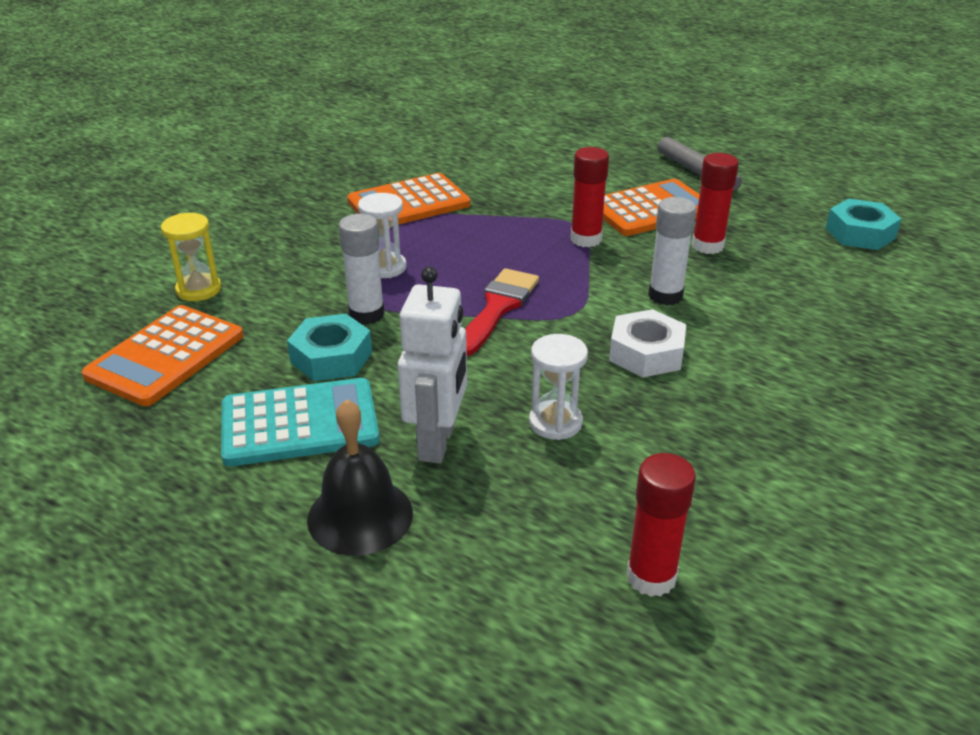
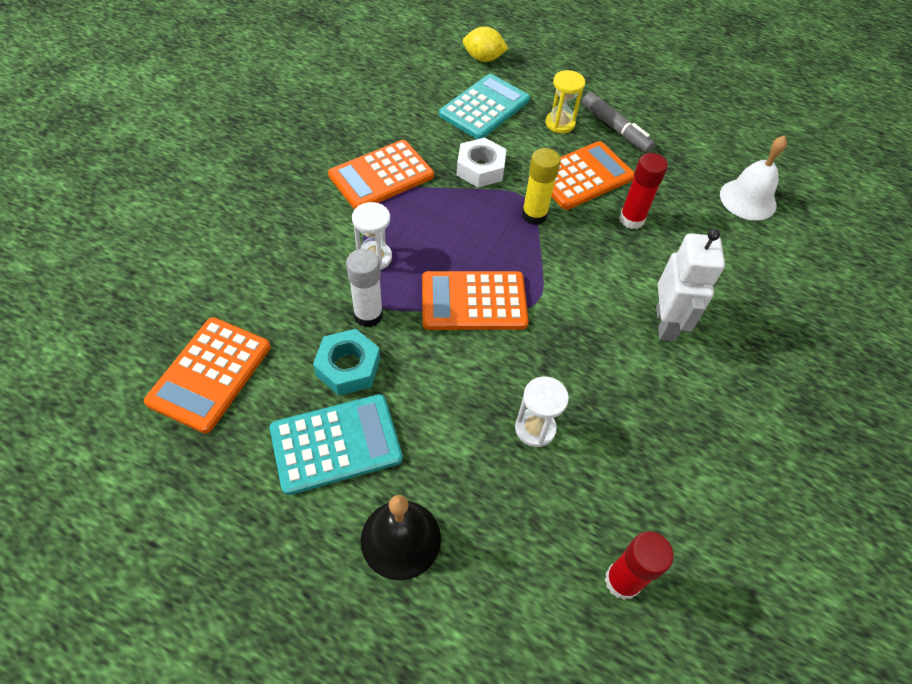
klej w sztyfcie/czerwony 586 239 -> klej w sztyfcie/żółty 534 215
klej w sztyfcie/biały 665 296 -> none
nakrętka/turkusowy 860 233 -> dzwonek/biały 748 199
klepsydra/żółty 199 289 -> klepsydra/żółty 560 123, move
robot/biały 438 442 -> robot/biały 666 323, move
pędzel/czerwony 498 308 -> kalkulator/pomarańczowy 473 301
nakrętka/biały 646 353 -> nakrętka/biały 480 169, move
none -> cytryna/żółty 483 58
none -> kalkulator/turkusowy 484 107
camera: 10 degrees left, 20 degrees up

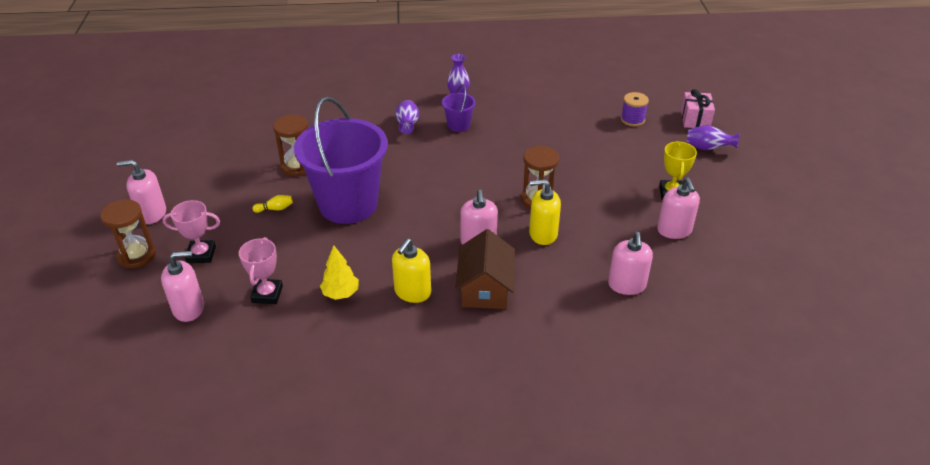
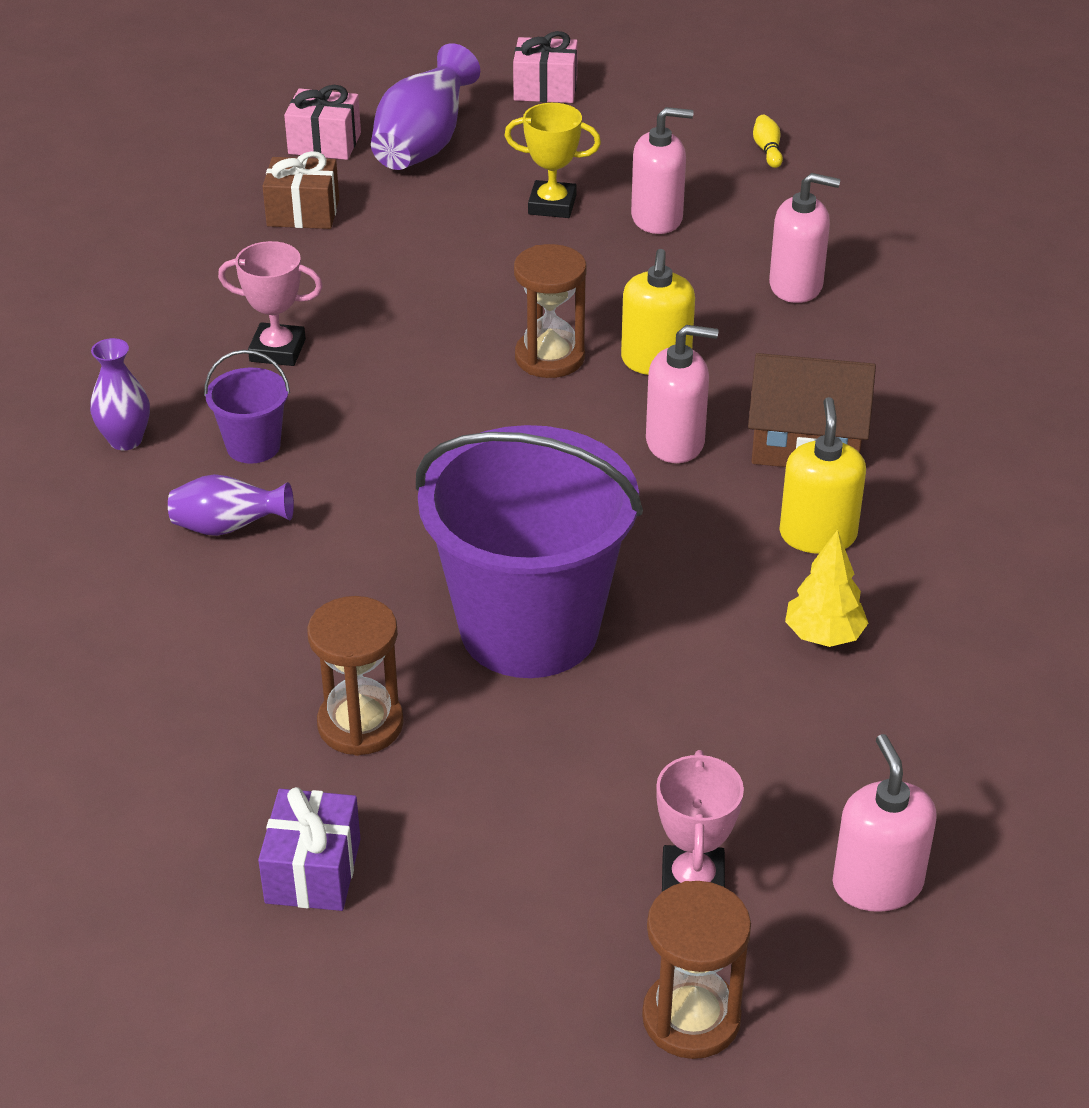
szpulka/fioletowy 632 119 -> prezent/brązowy 303 213
wazon/fioletowy 708 148 -> wazon/fioletowy 424 146, x1.63
dozownik mydła/różowy 152 214 -> none
kręgiel/żółty 275 209 -> kręgiel/żółty 767 150, move
puchar/różowy 267 294 -> puchar/różowy 277 350, move
dozownik mydła/żółty 412 292 -> dozownik mydła/żółty 817 535, 120 degrees counterclockwise
none -> prezent/różowy 545 89
none -> prezent/fioletowy 313 871
camera: 85 degrees left, 0 degrees up

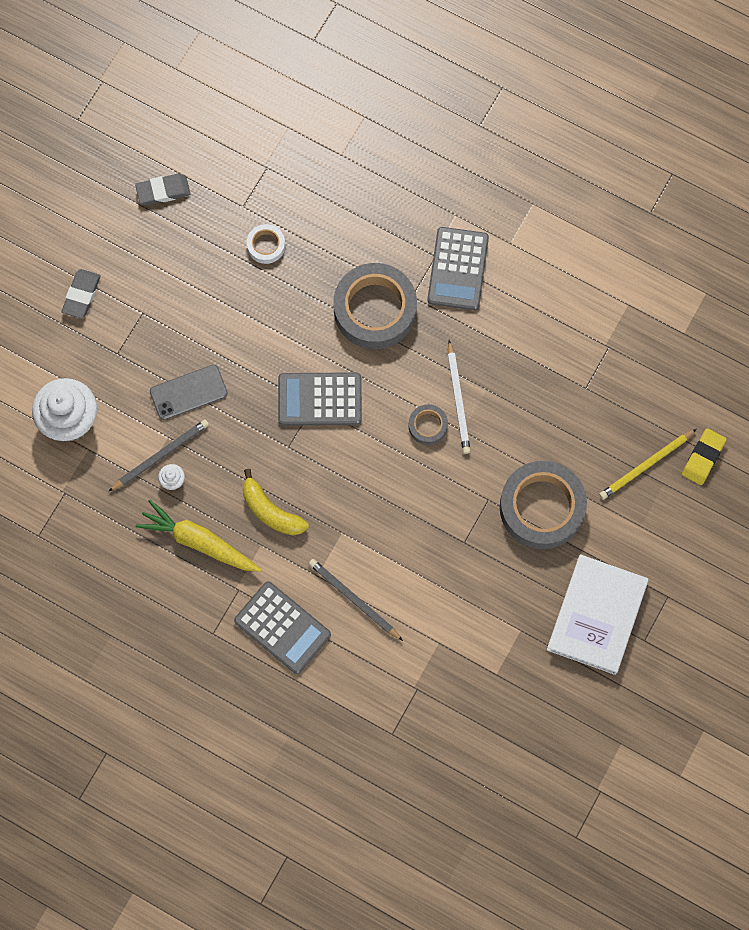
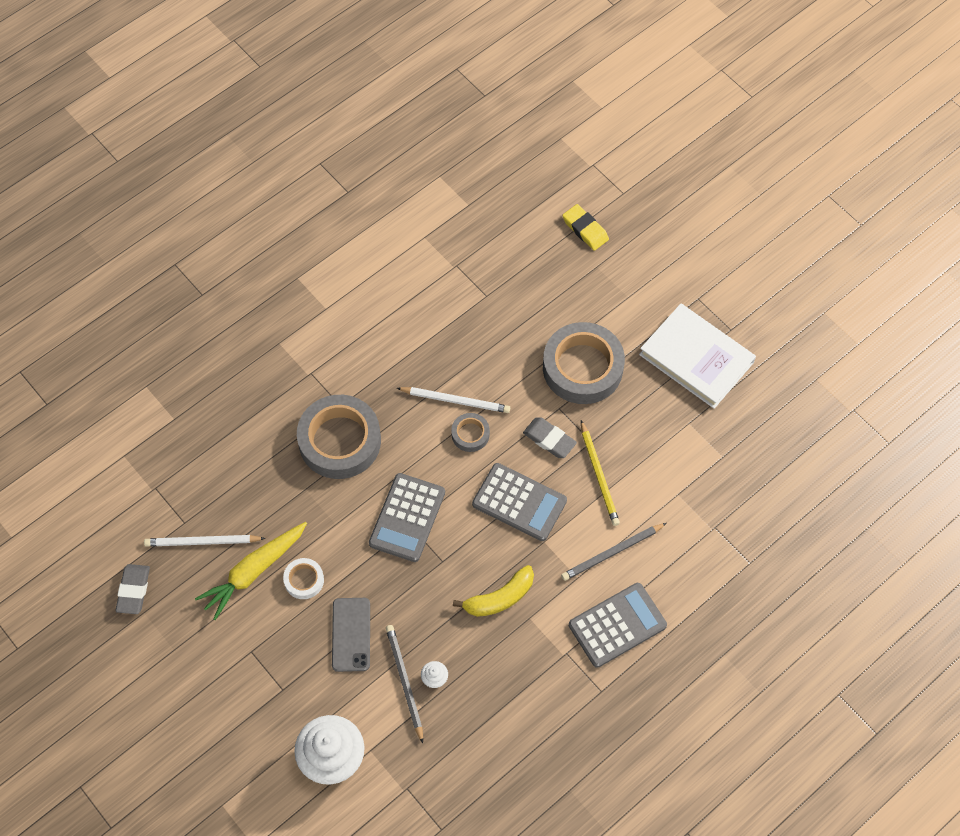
taśma klejąca/biały 266 245 -> taśma klejąca/biały 304 580, move
kalkulator/szary 458 269 -> kalkulator/szary 519 502, move
gumka do mazania/szary 81 295 -> gumka do mazania/szary 549 439, move
ołówek/żółty 646 465 -> ołówek/żółty 599 475, move
marchewka/żółty 199 542 -> marchewka/żółty 254 571, move
none -> ołówek/biały 203 542
camera: 70 degrees left, 10 degrees down

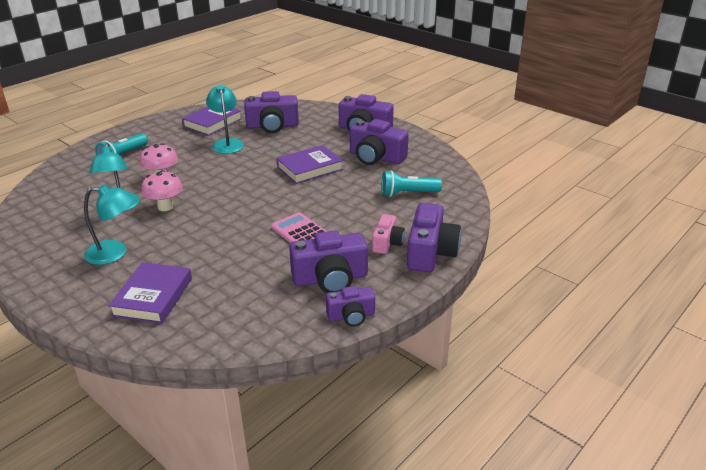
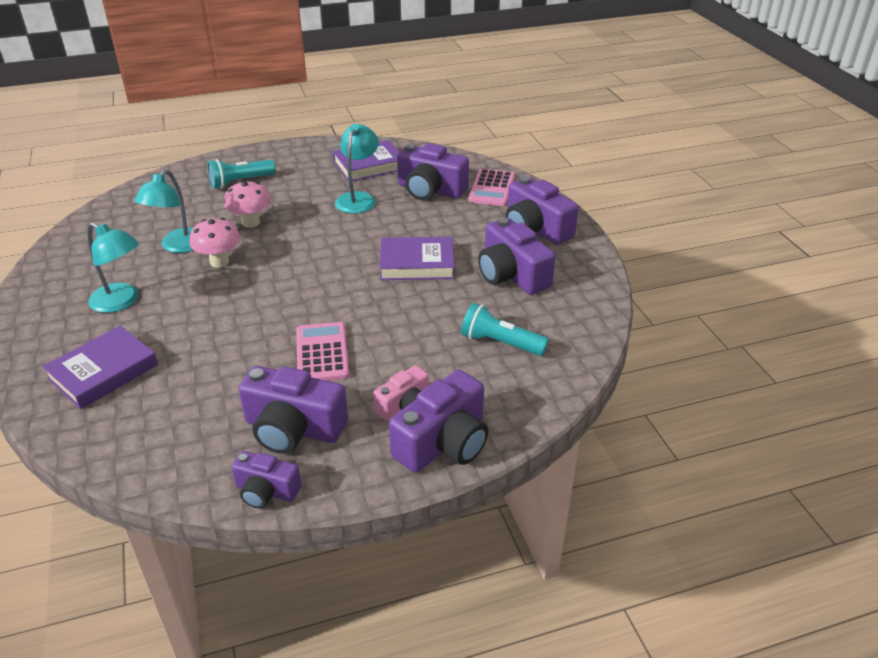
none -> kalkulator/różowy 492 188
camera: 30 degrees right, 5 degrees up

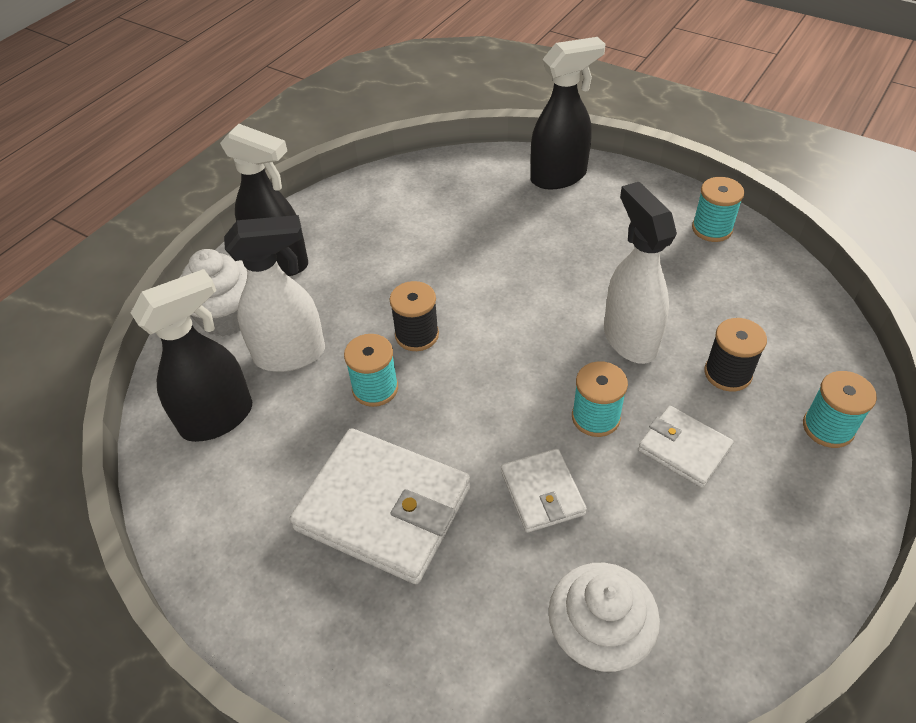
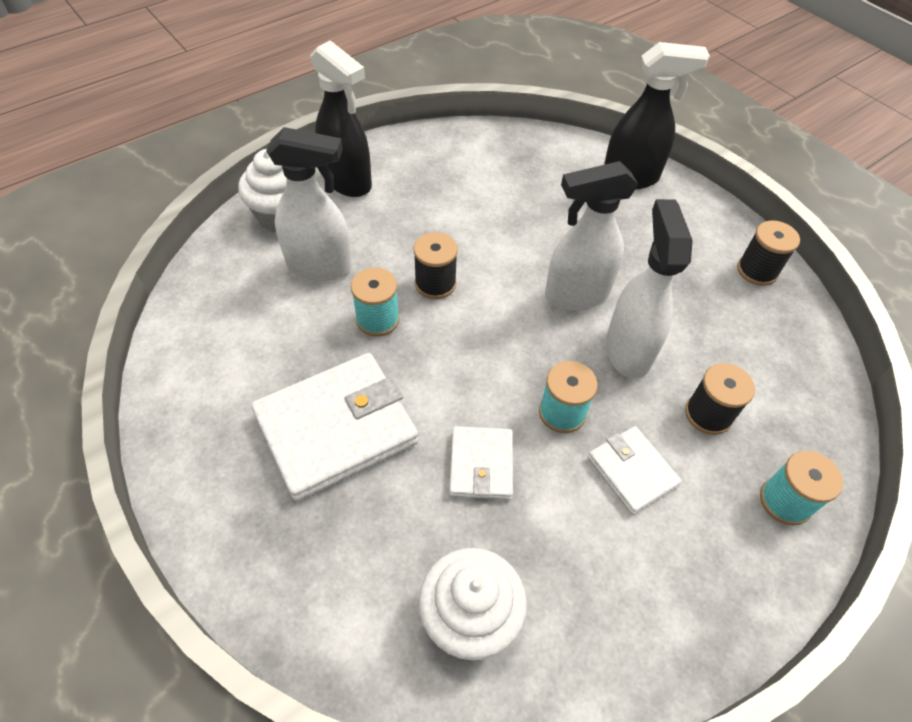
szpulka/turkusowy 712 229 -> szpulka/czarny 757 271
spryskiwacz/czarny 218 418 -> none
portfel/biały 383 508 -> portfel/biały 336 428, 75 degrees counterclockwise
none -> spryskiwacz/biały 575 295
camera: 15 degrees right, 5 degrees up

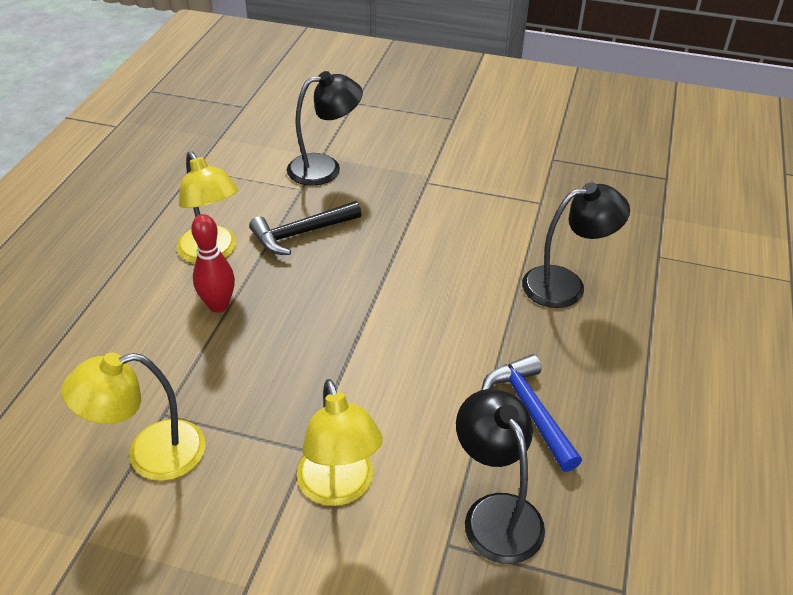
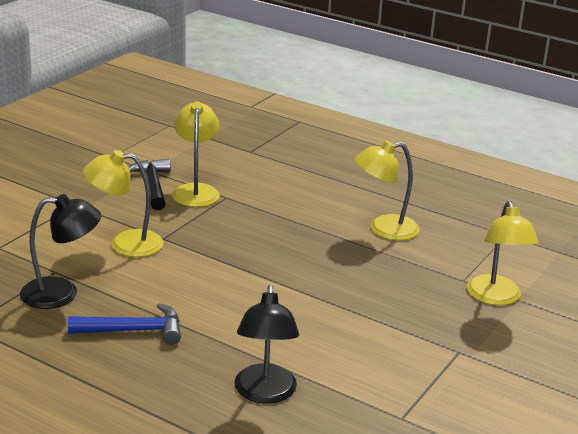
lampka/czarny 325 168 -> lampka/żółty 496 298
młotek/czarny 301 233 -> młotek/czarny 153 186, move
kręgiel/czerwony 218 305 -> none
camera: 105 degrees right, 15 degrees down

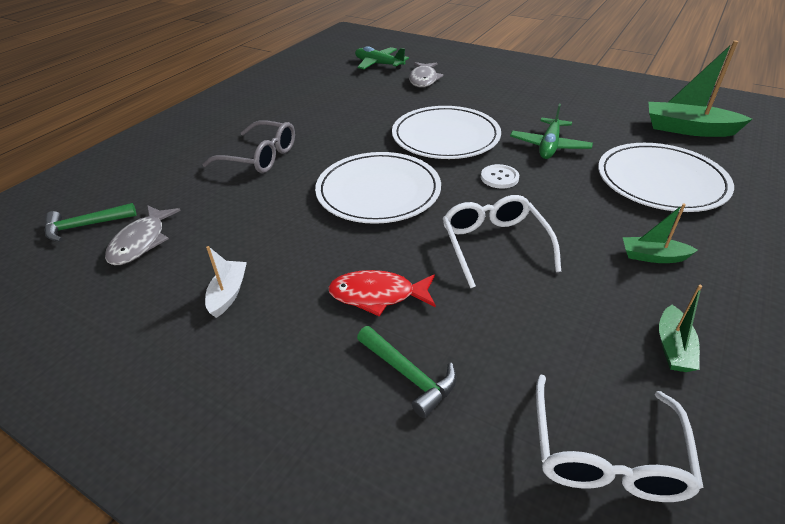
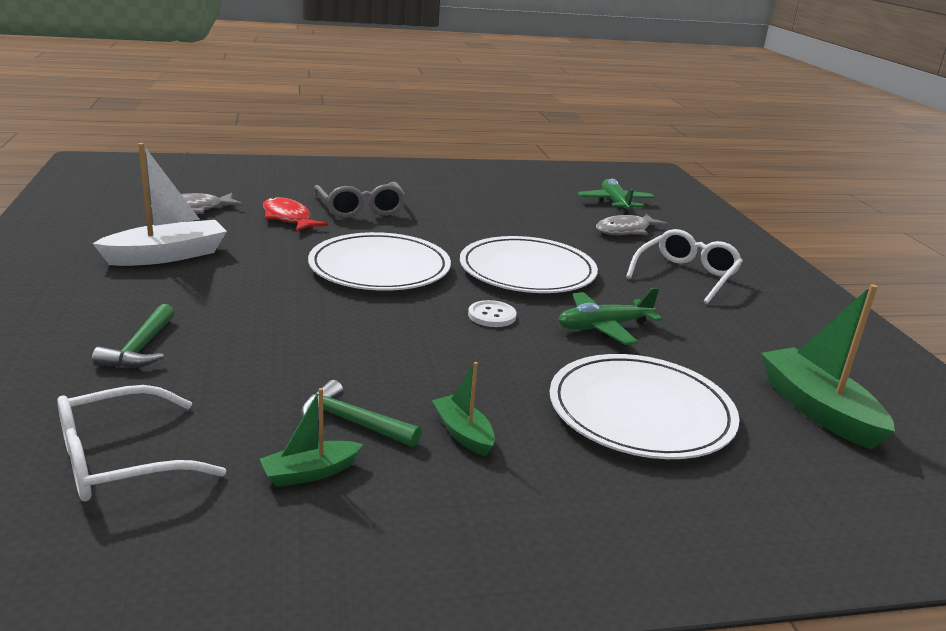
okulary/biały 493 244 -> okulary/biały 686 275, move
młotek/zielony 85 226 -> młotek/zielony 353 422, move
łódka/biały 228 293 -> łódka/biały 167 255, x1.84
ryba/czerwony 377 295 -> ryba/czerwony 288 218, move
camera: 45 degrees right, 15 degrees down

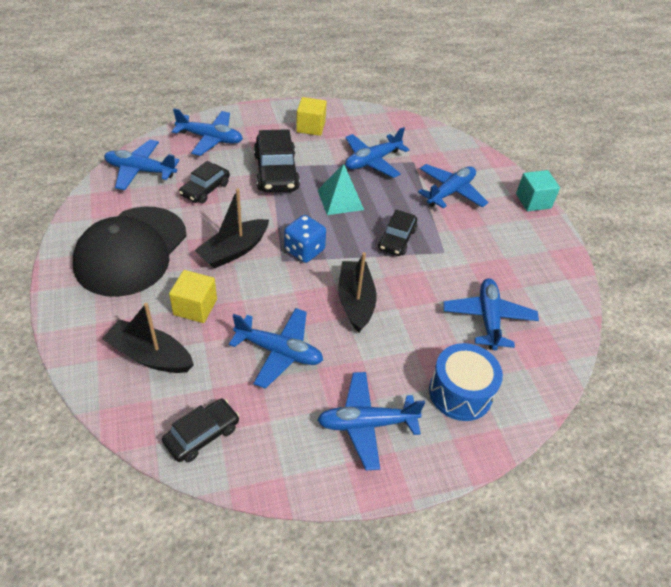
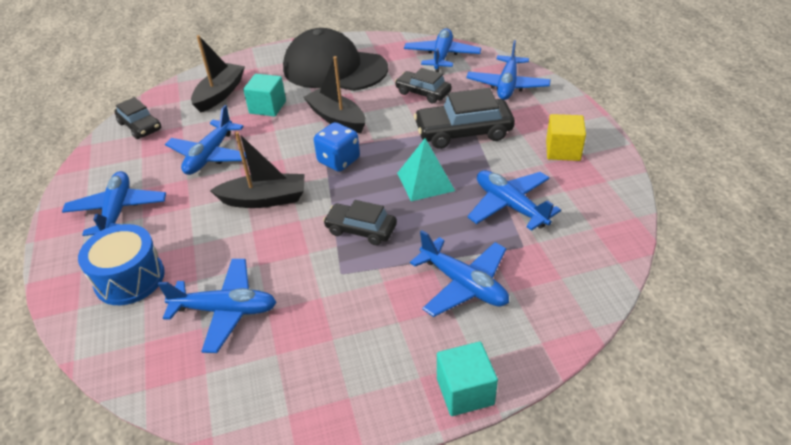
sześcian/żółty 195 307 -> sześcian/turkusowy 267 107
camera: 95 degrees right, 5 degrees down

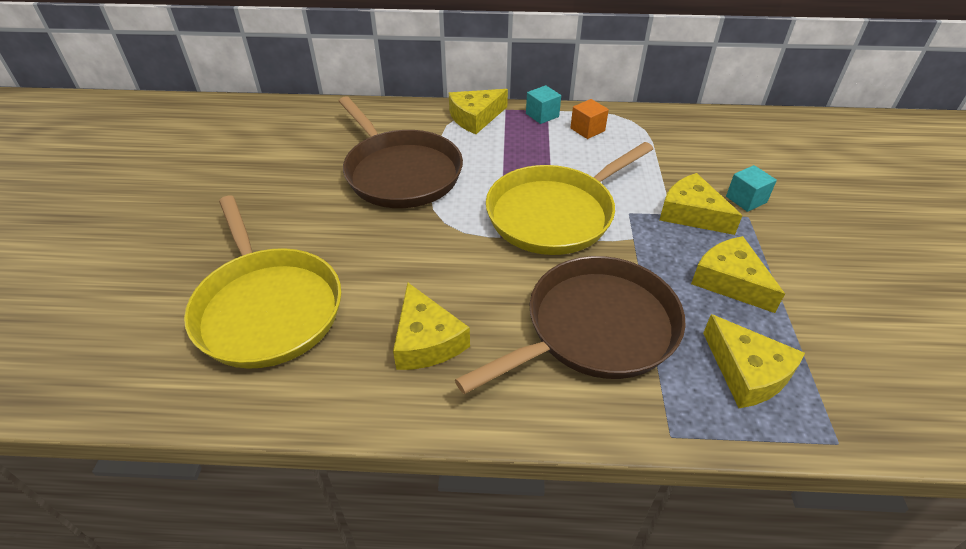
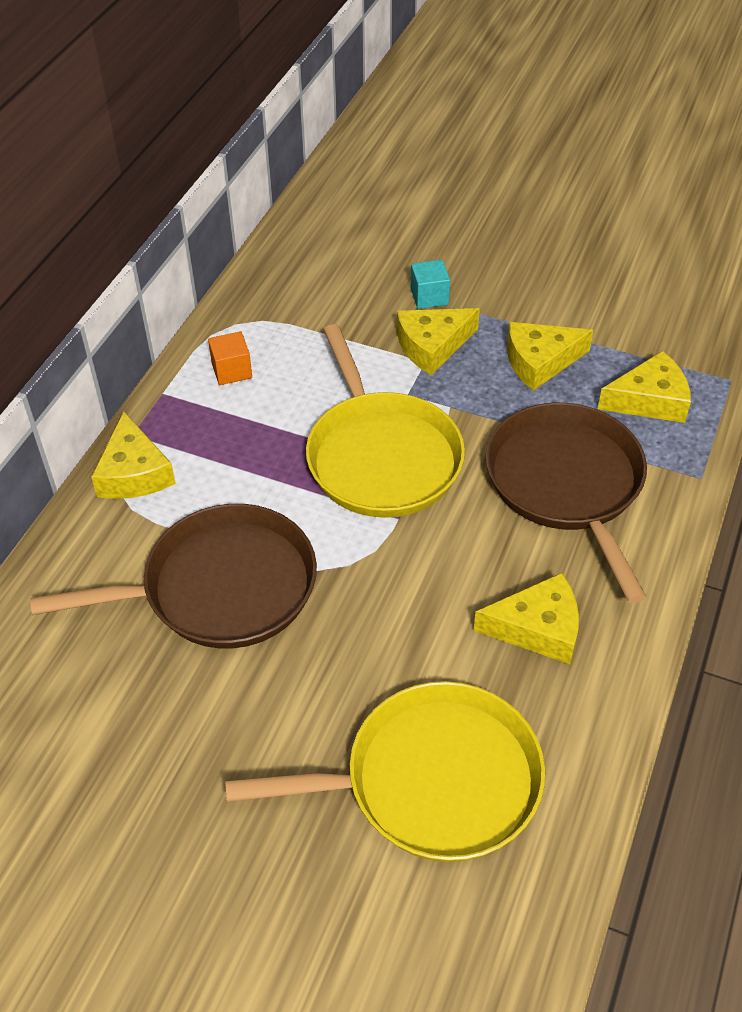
sześcian/turkusowy 542 115 -> none
camera: 70 degrees left, 5 degrees up

